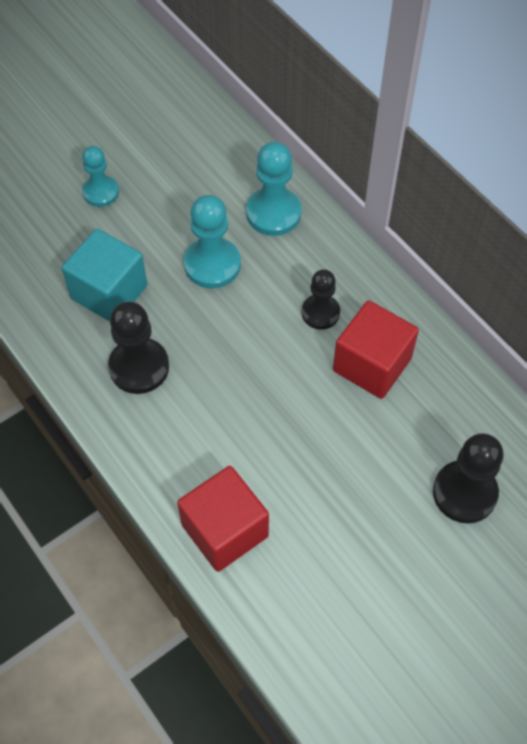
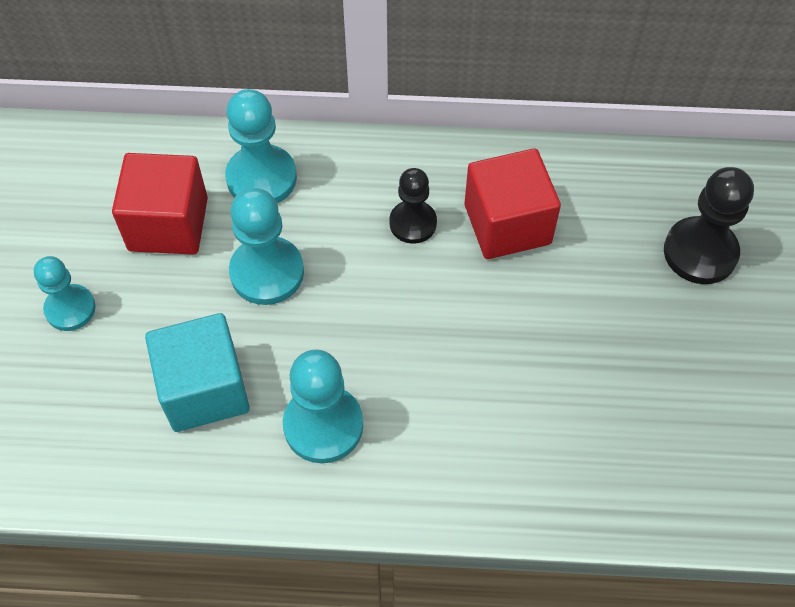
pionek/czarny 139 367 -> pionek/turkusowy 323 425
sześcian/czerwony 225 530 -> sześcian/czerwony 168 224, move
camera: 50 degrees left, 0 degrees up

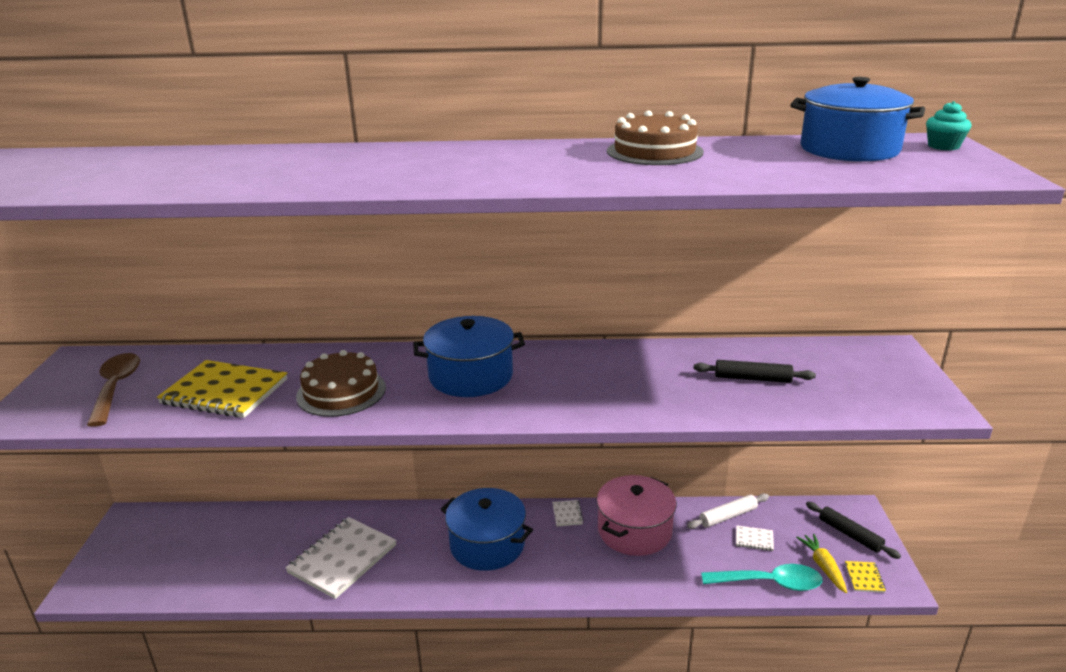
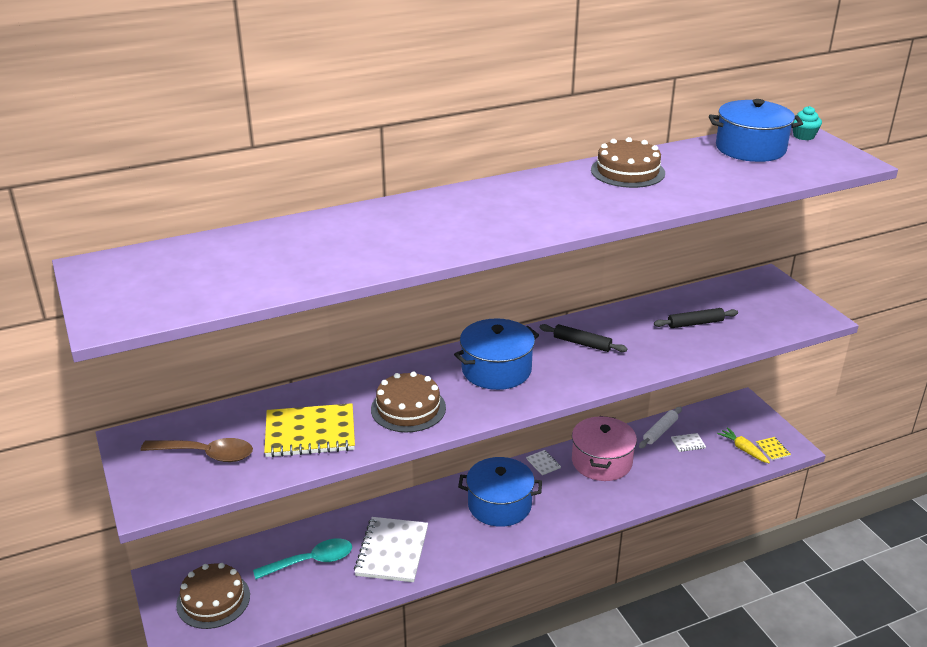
łyżka/brązowy 116 387 -> łyżka/brązowy 206 454, 135 degrees clockwise
wałek do ciasta/czarny 850 534 -> wałek do ciasta/czarny 582 343, move
łyżka/turkusowy 770 583 -> łyżka/turkusowy 311 561, move
none -> tort/brązowy 213 600
camera: 25 degrees left, 5 degrees up

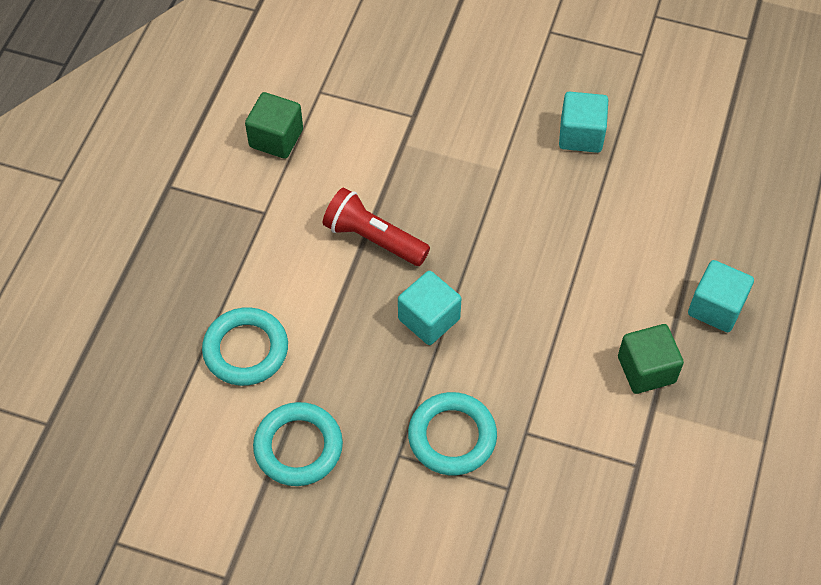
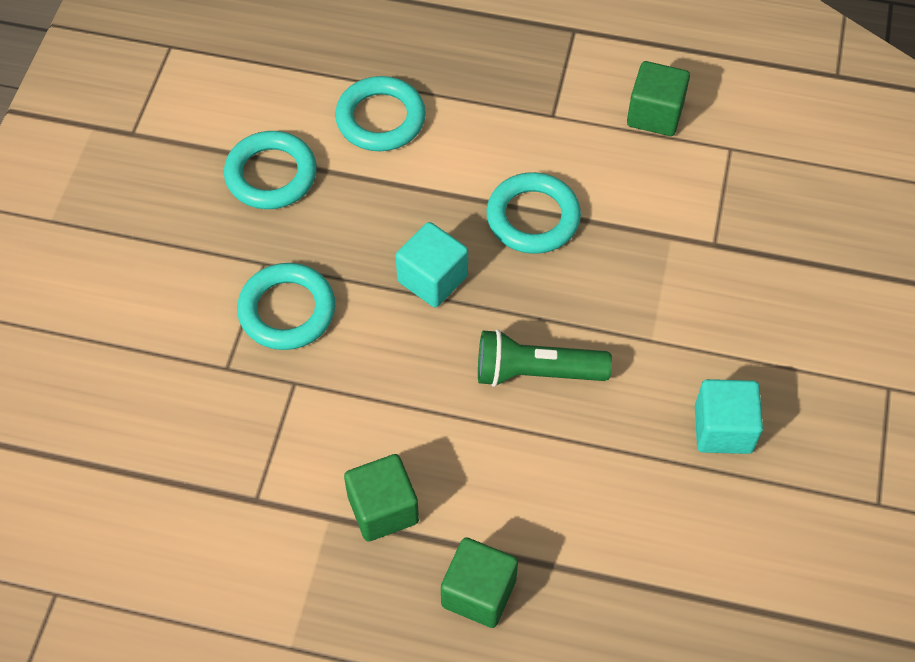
latarka/czerwony 373 238 -> pierścień/turkusowy 533 217
sześcian/turkusowy 716 307 -> sześcian/zielony 478 593
none -> latarka/zielony 535 372
camera: 85 degrees right, 0 degrees up

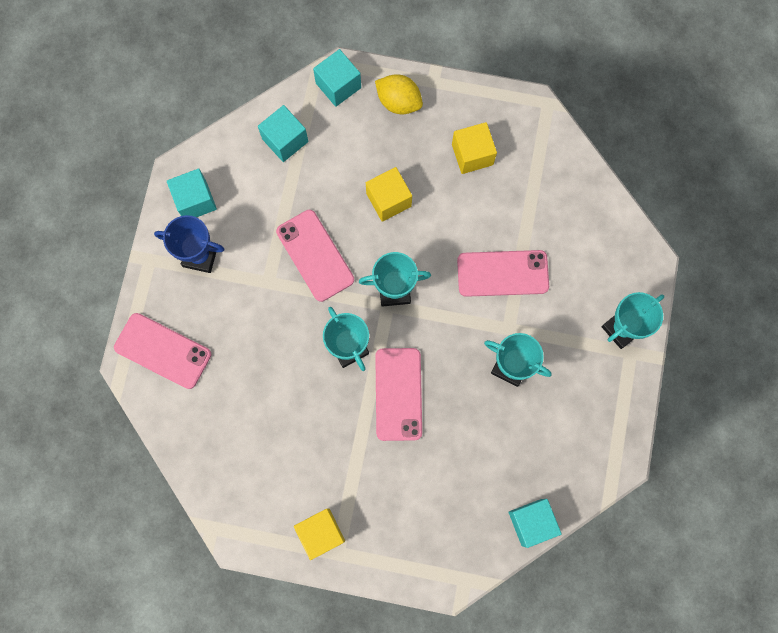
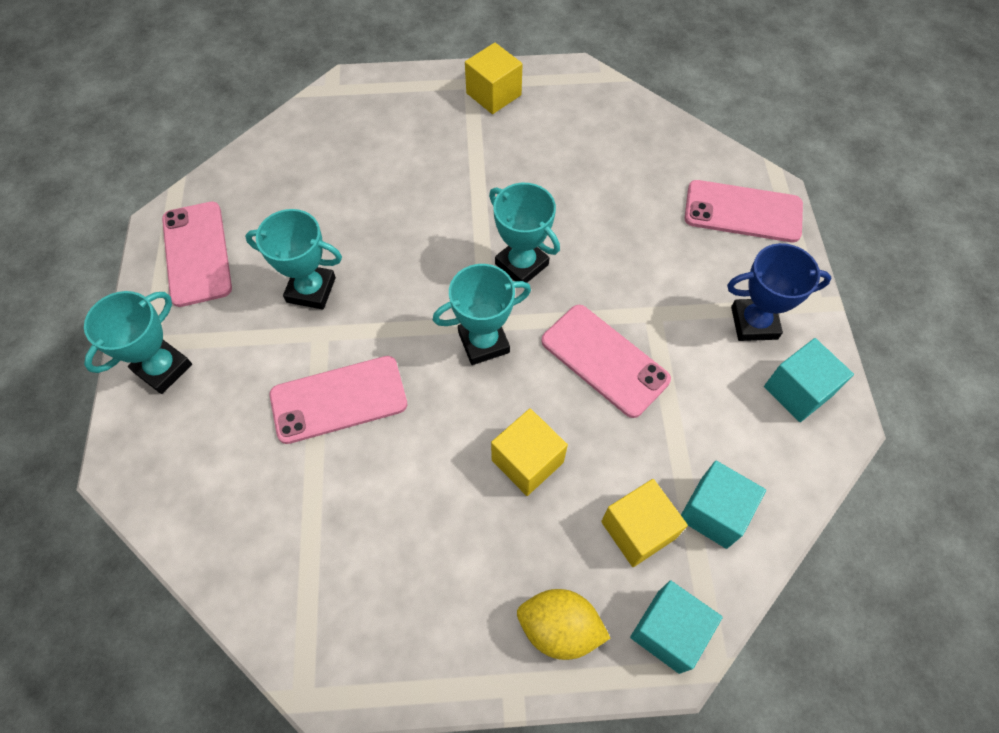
sześcian/żółty 472 154 -> sześcian/żółty 638 530, move
telefon/różowy 398 394 -> telefon/różowy 197 253, move
sześcian/turkusowy 531 522 -> none
camera: 165 degrees right, 15 degrees down

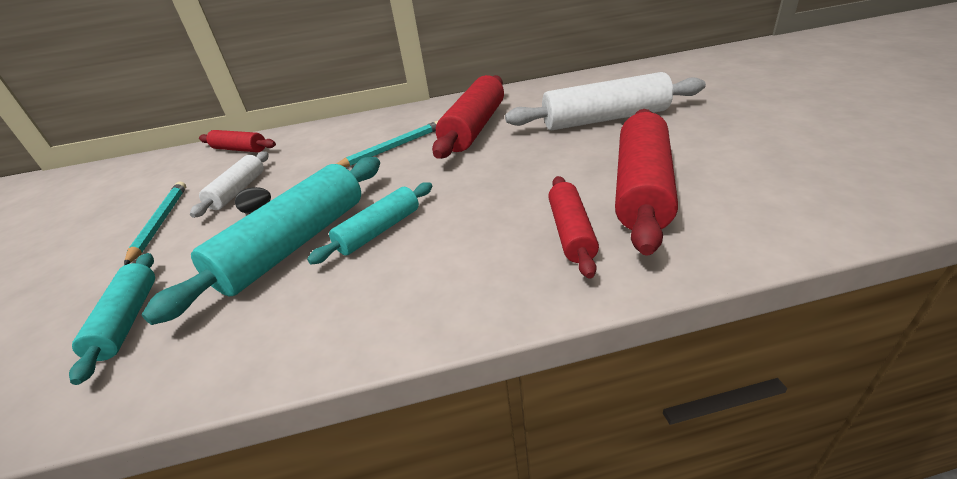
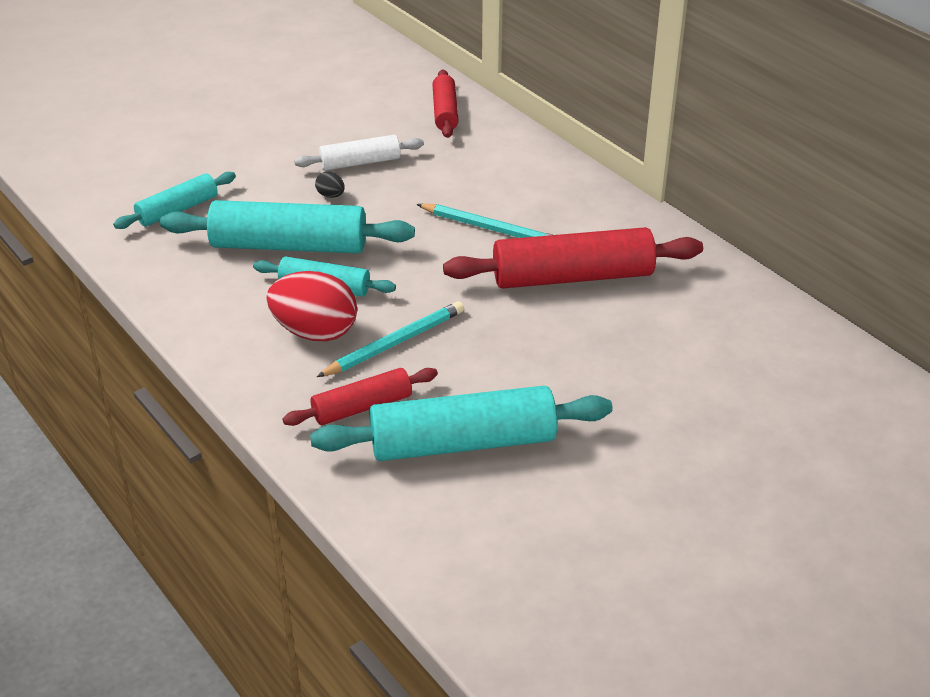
wałek do ciasta/biały 604 119 -> none
wałek do ciasta/czerwony 642 188 -> wałek do ciasta/turkusowy 463 443
ołówek/turkusowy 161 222 -> ołówek/turkusowy 394 343, move
none -> jajko/czerwony 315 332
camera: 60 degrees right, 5 degrees up

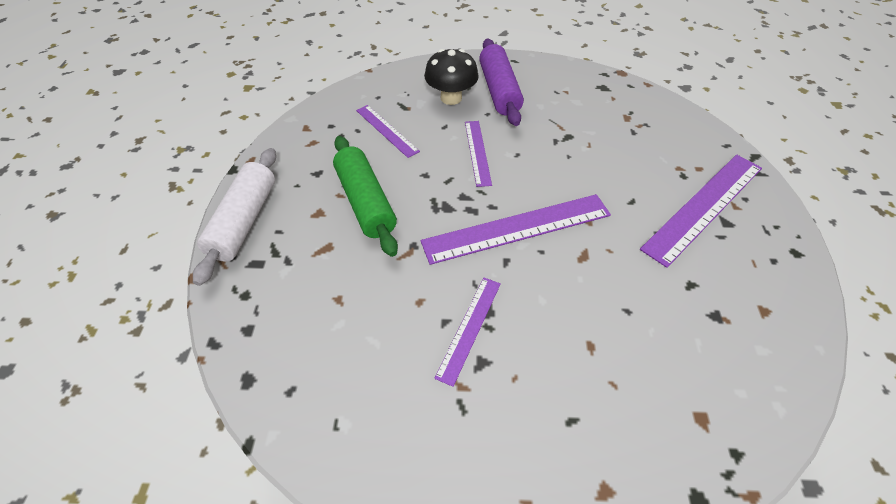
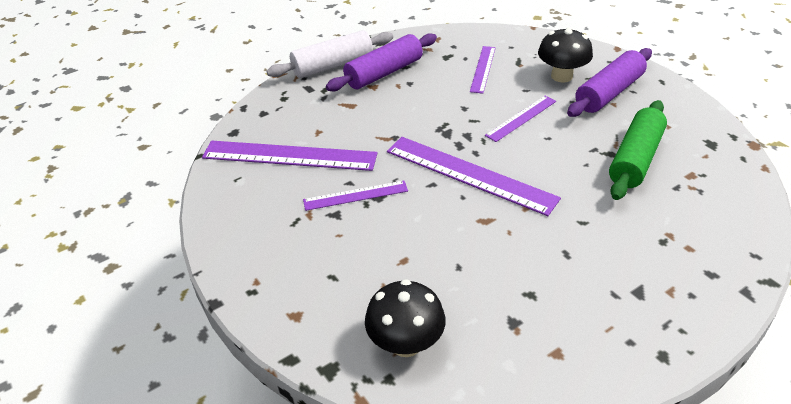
wałek do ciasta/zielony 365 202 -> wałek do ciasta/zielony 635 159, move
linijka/fioletowy 704 206 -> linijka/fioletowy 289 156, move
none -> wałek do ciasta/fioletowy 384 73
none -> grzyb/czarny 406 343
camera: 55 degrees right, 10 degrees down

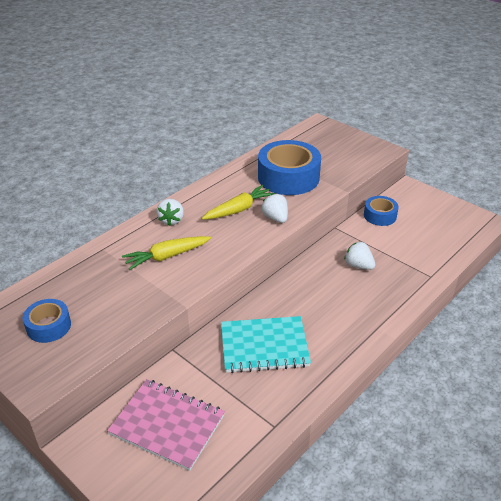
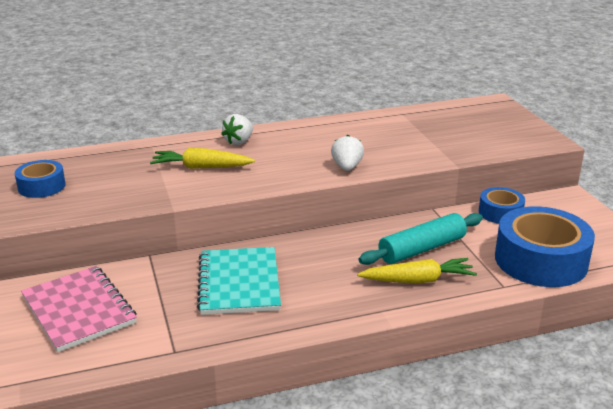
taśma klejąca/niebieski 288 177 -> taśma klejąca/niebieski 540 260, move
marchewka/żółty 239 209 -> marchewka/żółty 418 280, move
truskawka/biały 358 265 -> wałek do ciasta/turkusowy 422 249
zeszyt/turkusowy 264 346 -> zeszyt/turkusowy 239 283, 60 degrees clockwise
camera: 30 degrees right, 10 degrees down

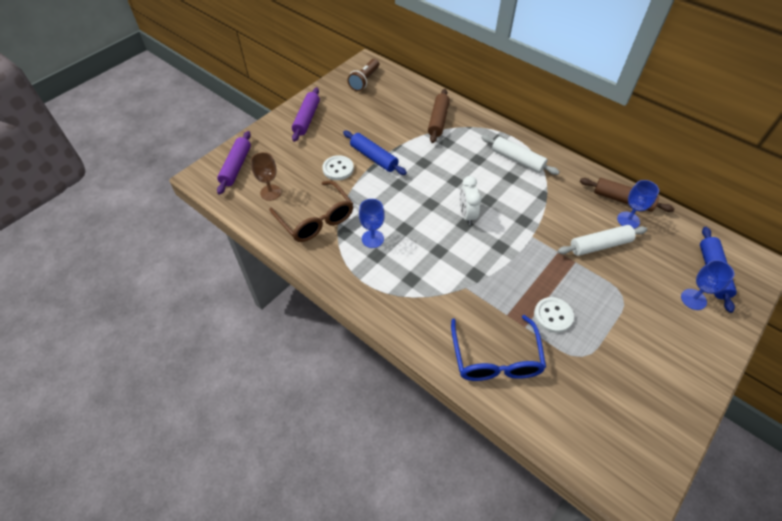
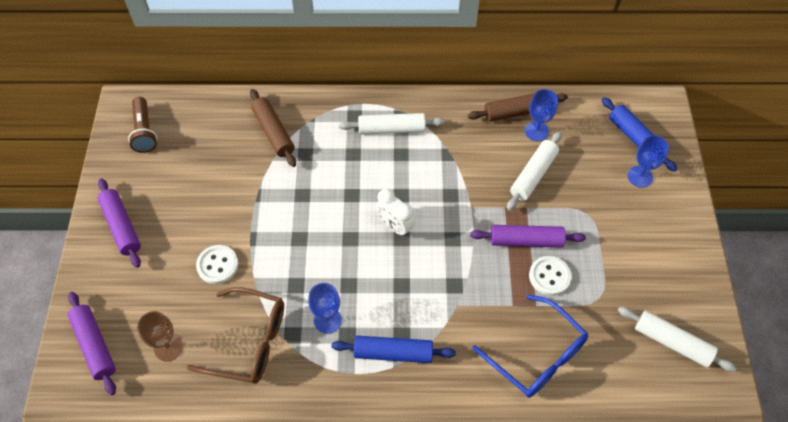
wałek do ciasta/niebieski 374 157 -> wałek do ciasta/niebieski 393 353, move
none -> wałek do ciasta/fioletowy 526 241
none -> wałek do ciasta/biały 672 342
camera: 40 degrees left, 5 degrees up

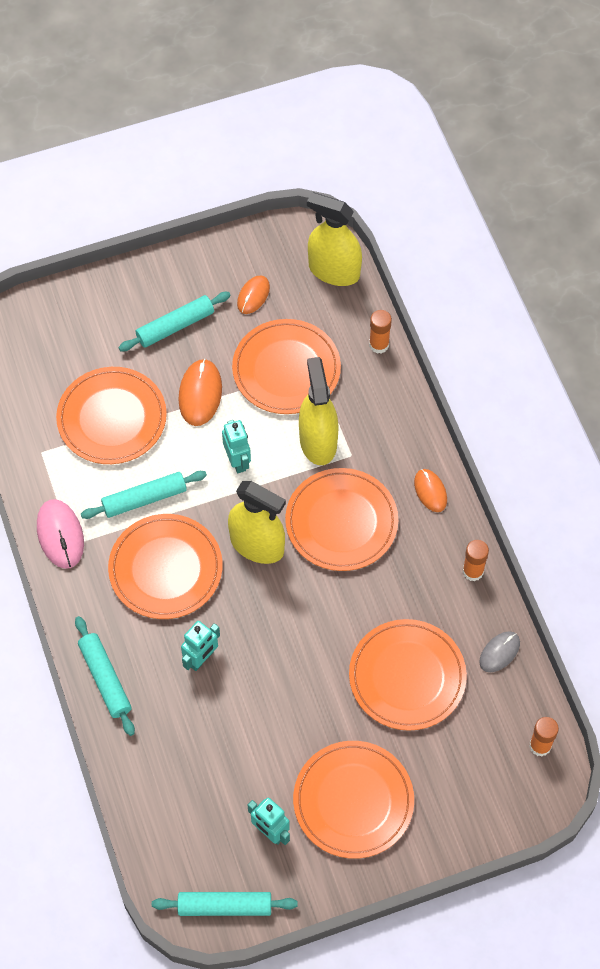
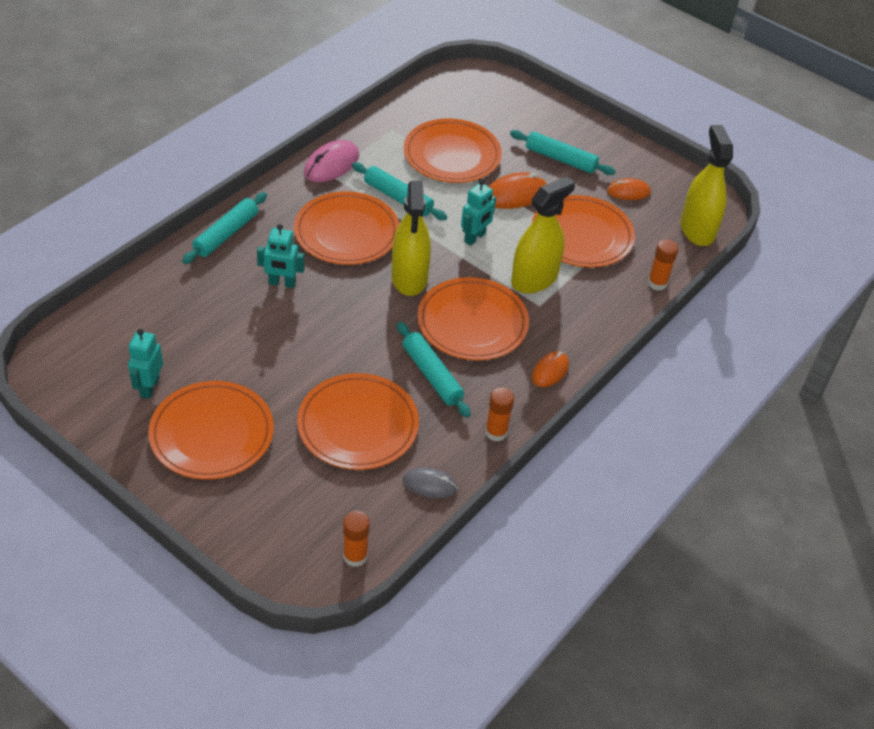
wałek do ciasta/turkusowy 225 906 -> wałek do ciasta/turkusowy 432 375, move
camera: 55 degrees right, 15 degrees down

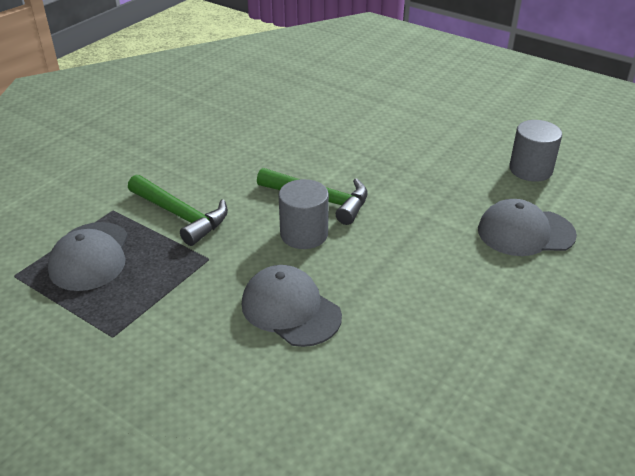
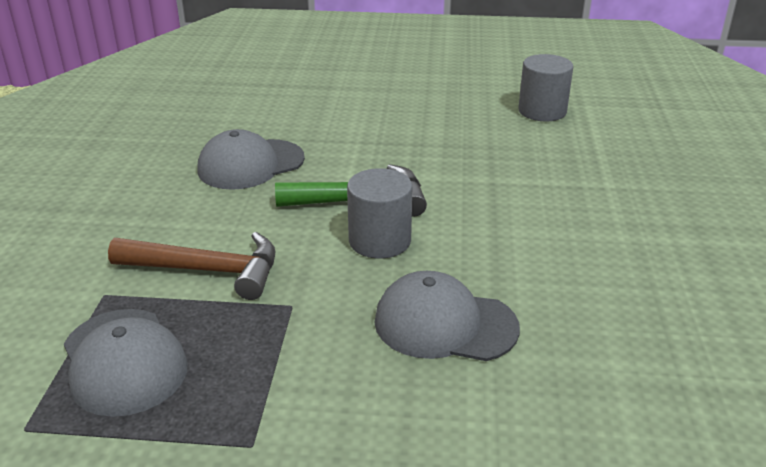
młotek/zielony 181 216 -> młotek/brązowy 208 270
czapka/szary 525 232 -> czapka/szary 250 164, move
camera: 30 degrees left, 5 degrees down

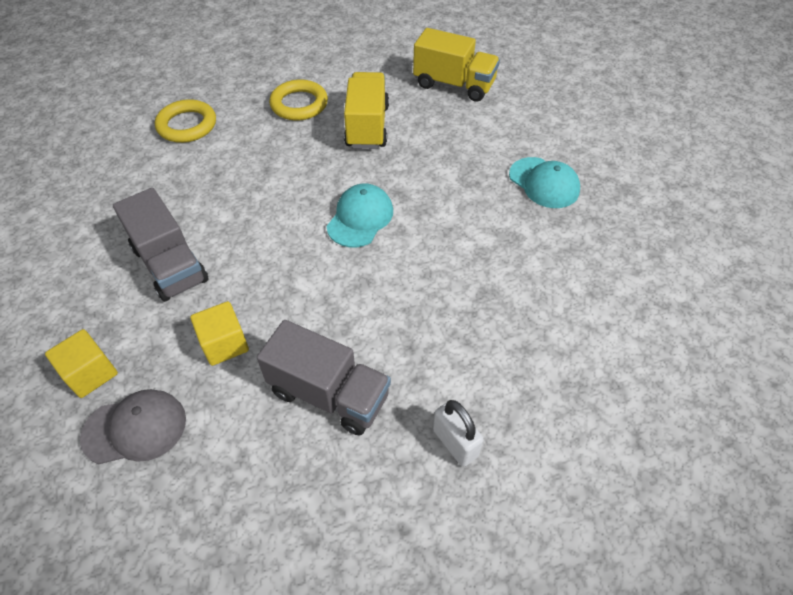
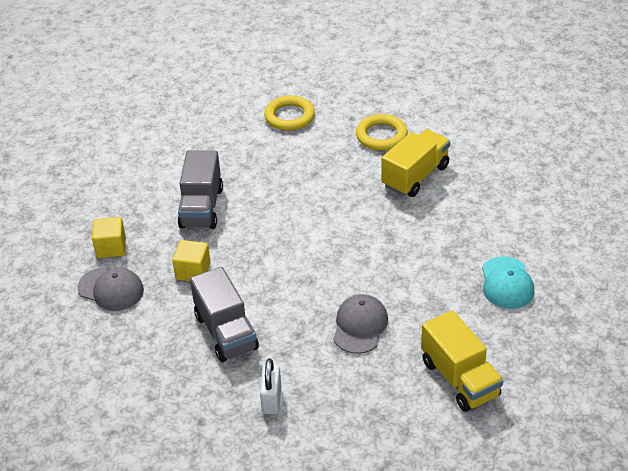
ciężarówka/żółty 454 85 -> ciężarówka/żółty 459 378, move
czapka/turkusowy 360 218 -> none
none -> czapka/szary 360 326
camera: 40 degrees right, 10 degrees down

